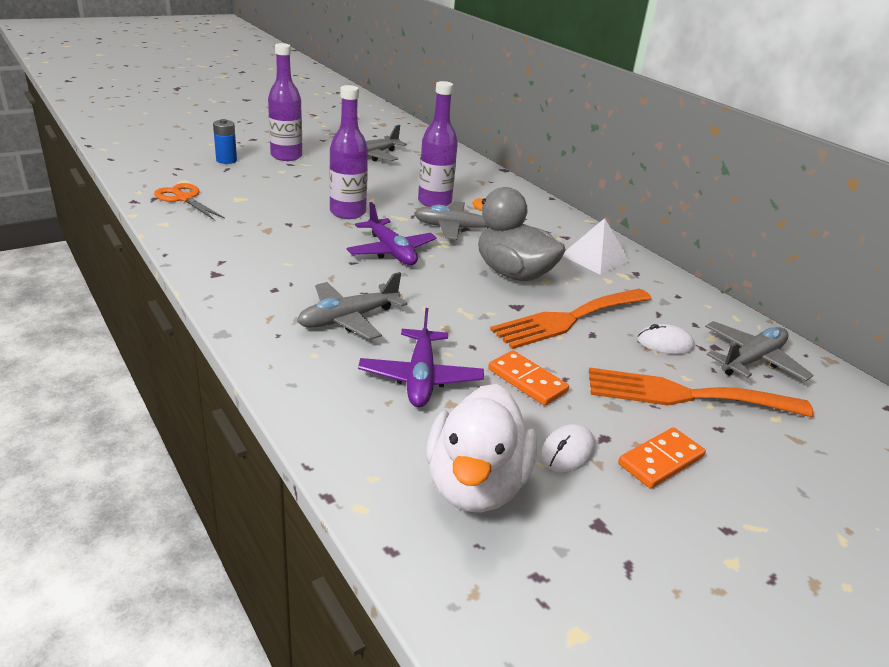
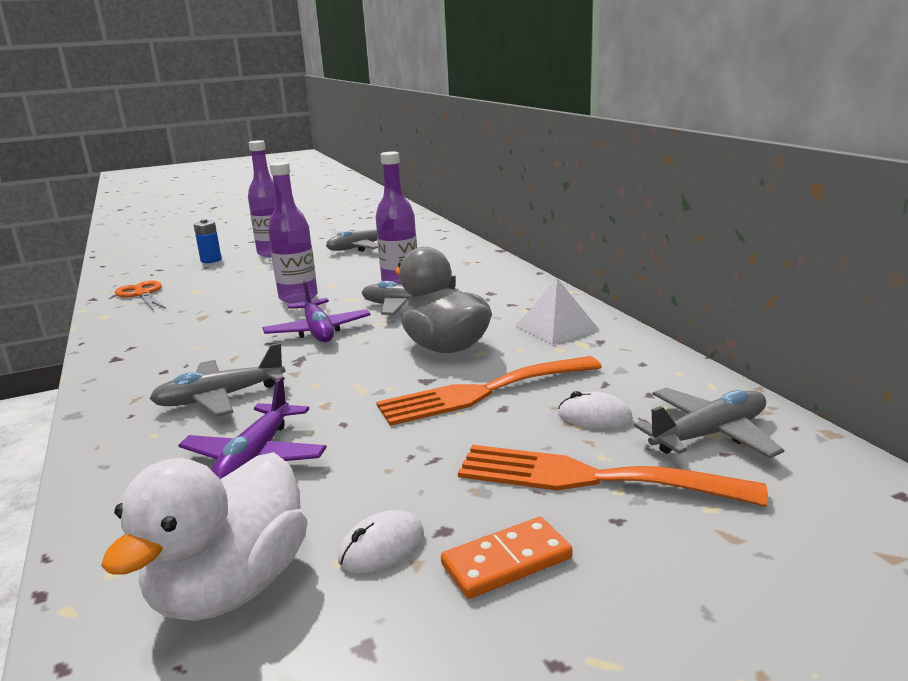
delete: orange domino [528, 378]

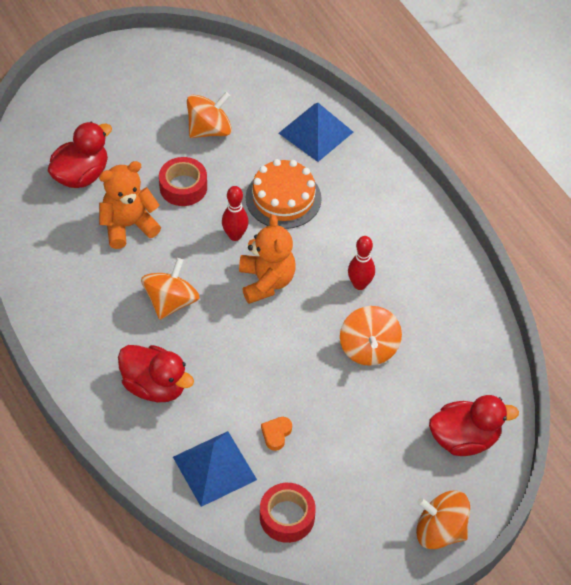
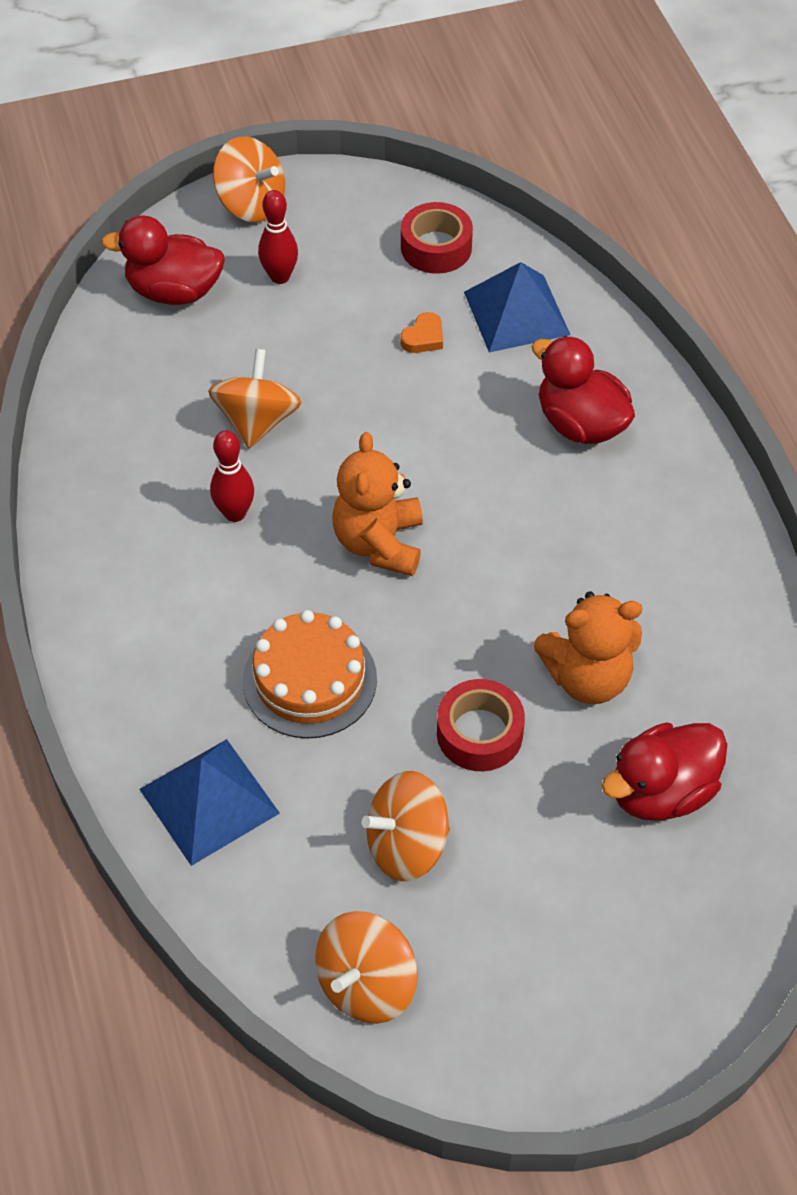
move: red bowling pin [235, 213] to [278, 237]; orange spinning top [170, 289] to [366, 967]

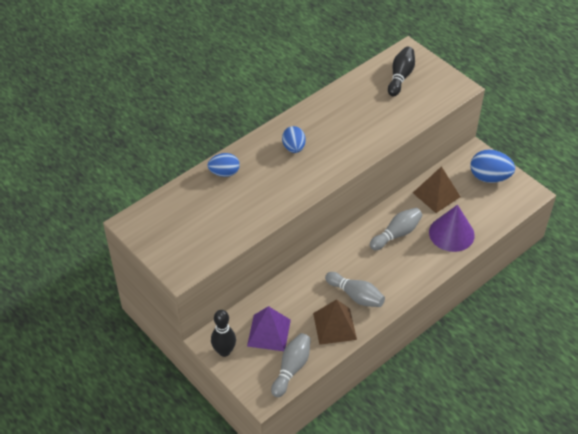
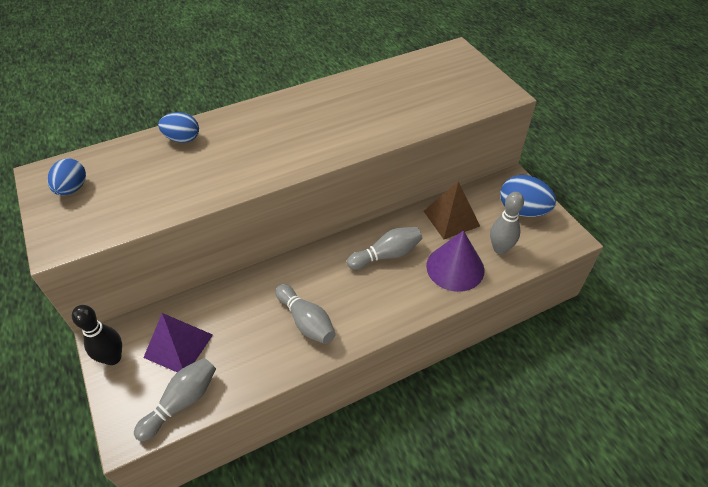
delete: black bowling pin [401, 72]; brown pyramid [335, 322]
insert: grey bowling pin [507, 223]
move: blue egg [294, 139] to [66, 176]

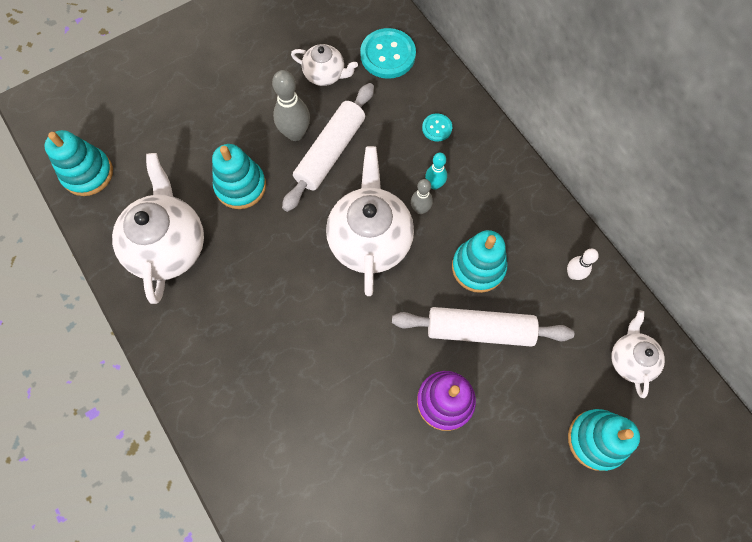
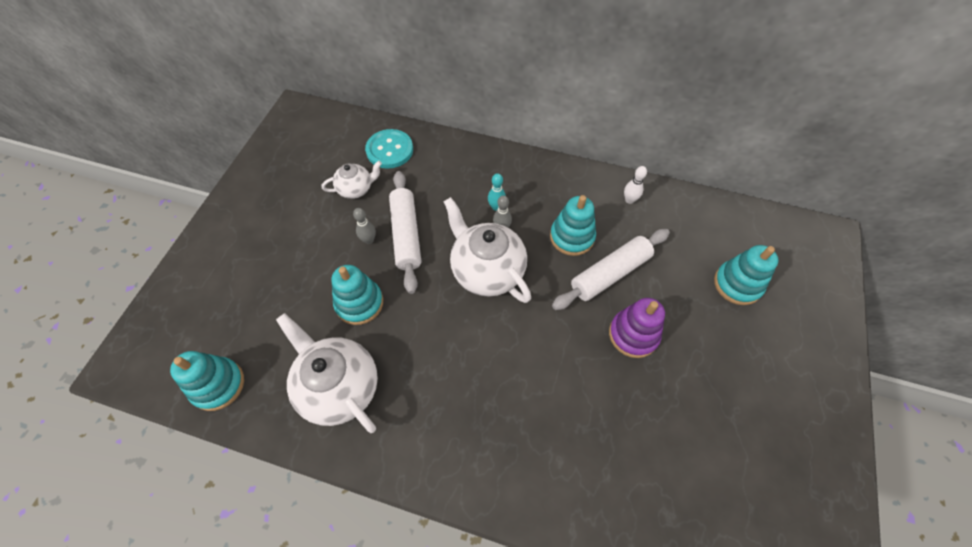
delete: turquoise button [437, 127]; white teapot [638, 354]
resize: grey bowling pin [291, 105] = [364, 226] x0.60

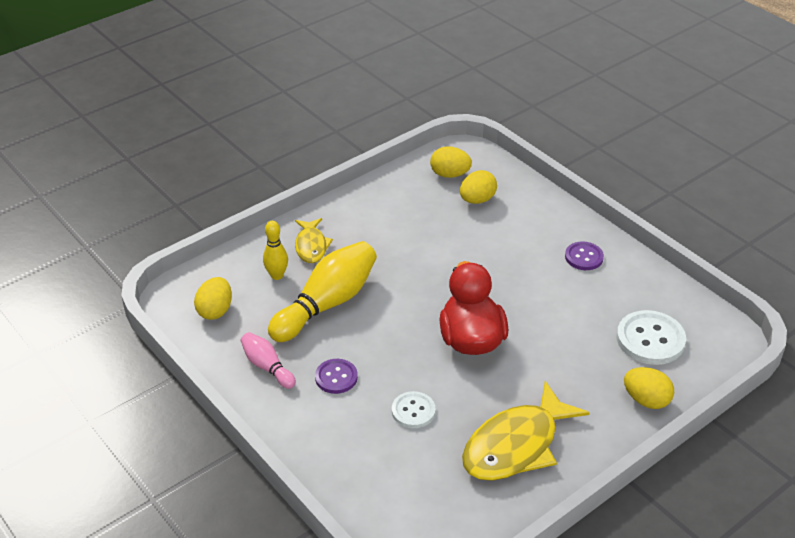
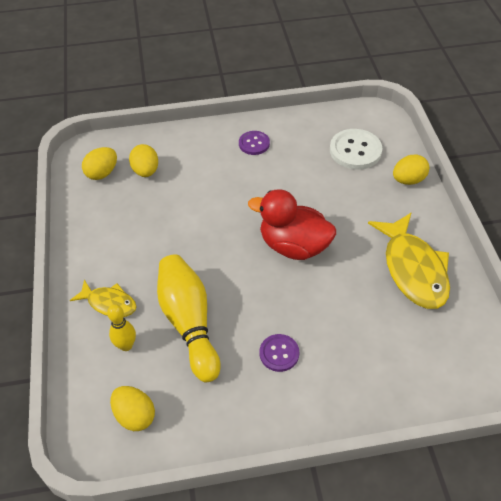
delete: pink bowling pin [268, 360]; white button [414, 409]

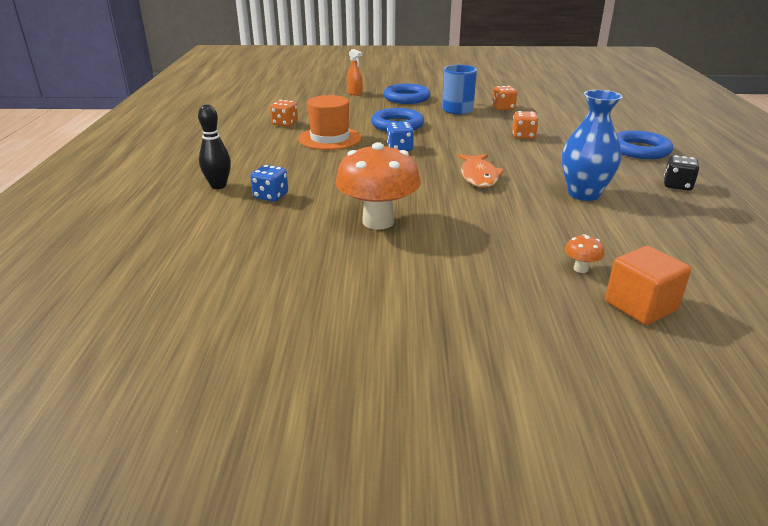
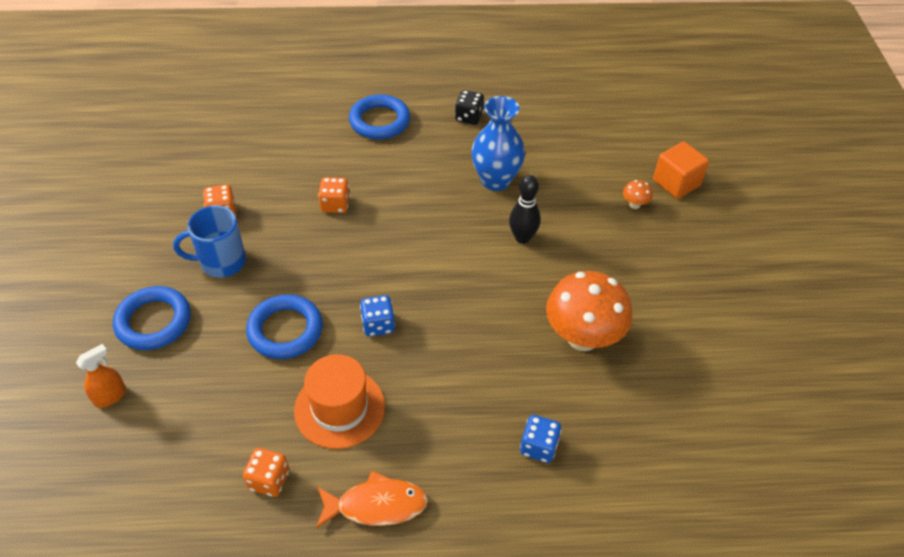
move: black bowling pin [214, 146] to [525, 209]; orange fish [481, 171] to [372, 499]

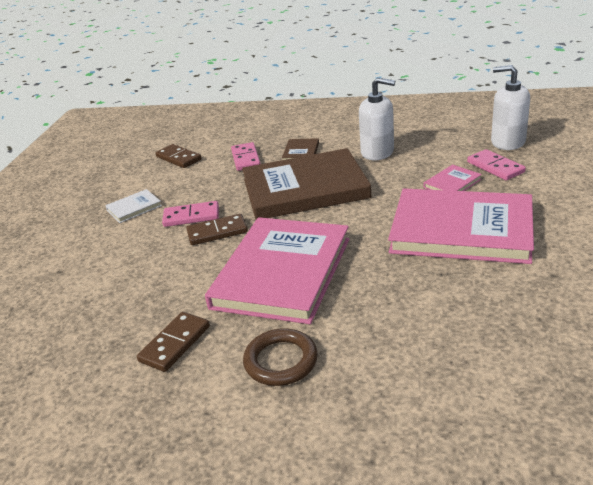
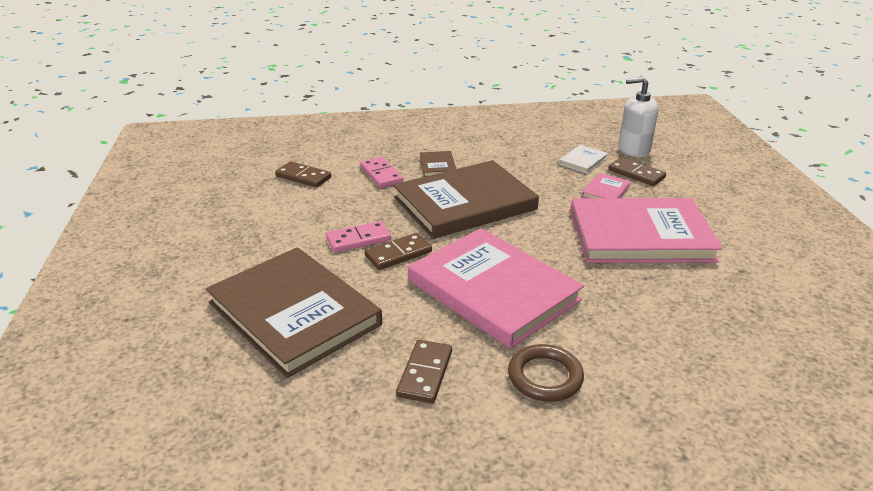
delete: white soap dispenser [377, 118]
insert: brown book [294, 312]
move: white book [133, 206] to [583, 159]
recolor: pink domino [496, 164] to brown domino [637, 171]
rotate: pink book [277, 270] = [496, 288] 45 degrees counterclockwise

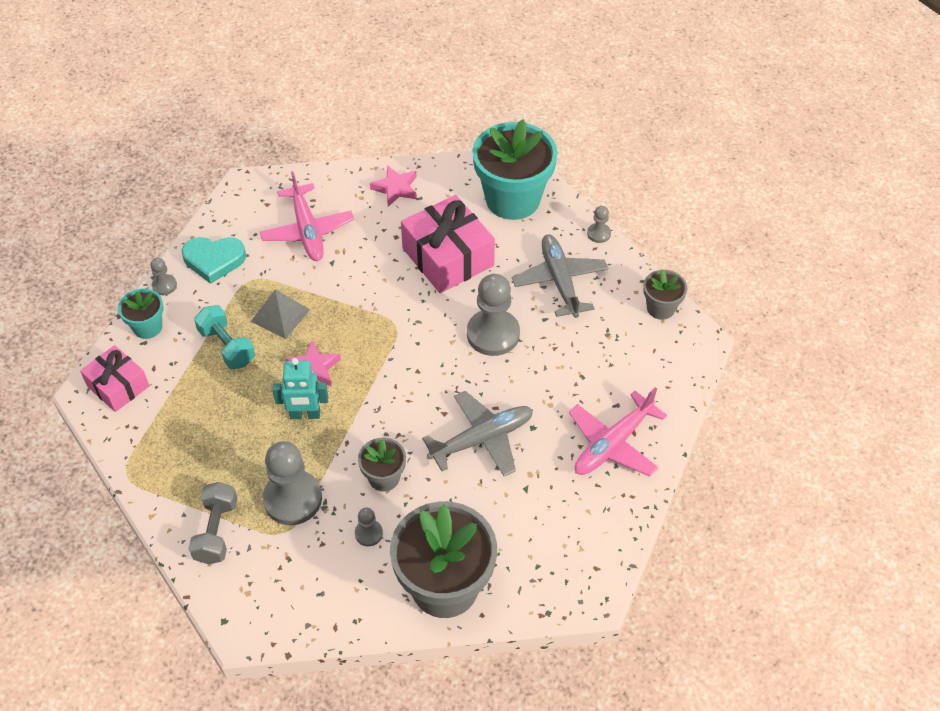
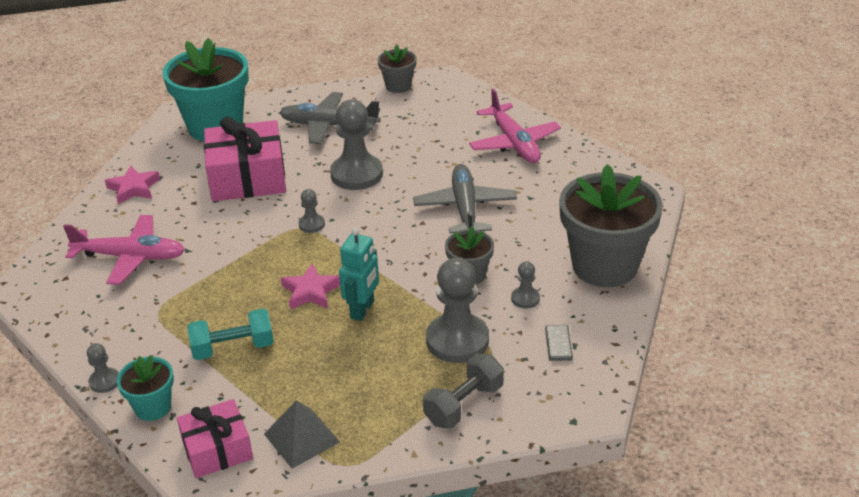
delete: turquoise heart [214, 260]
insert: grey domino [559, 343]
move: grey pawn [599, 224] to [311, 211]; grey pyramid [280, 314] to [302, 434]
rotate: grey dumbbell [213, 523] = [463, 391] 75 degrees counterclockwise

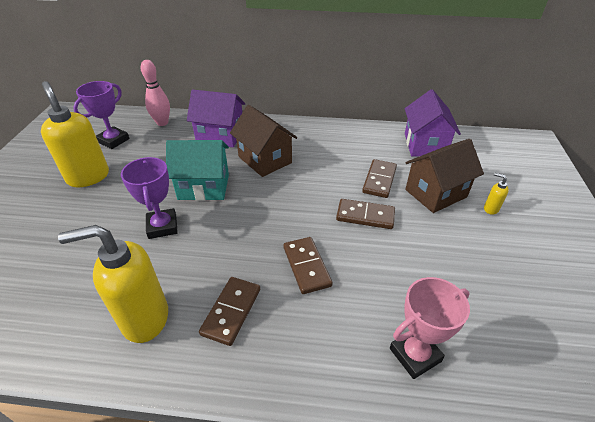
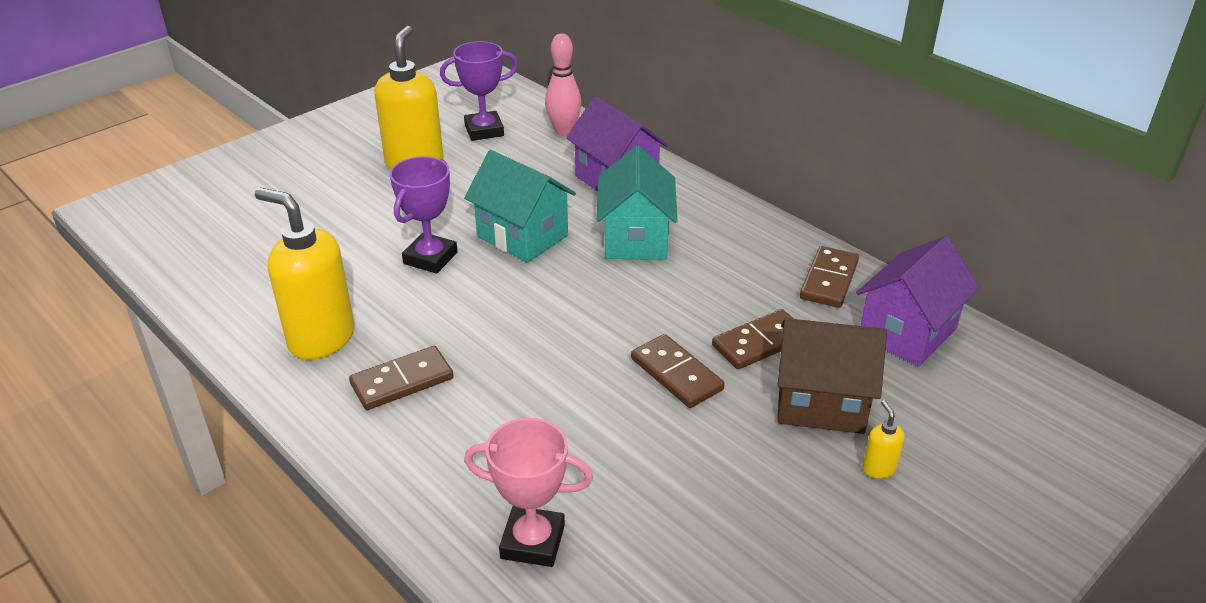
move: brown domino [308, 265] to [829, 277]
recolor: brown house [263, 141] to turquoise house [636, 203]

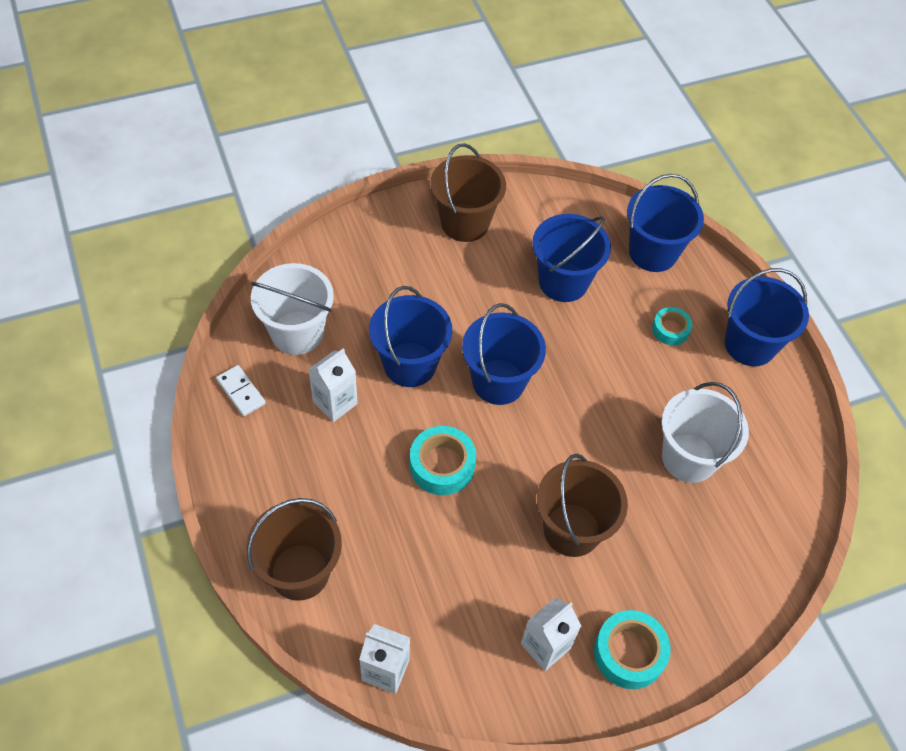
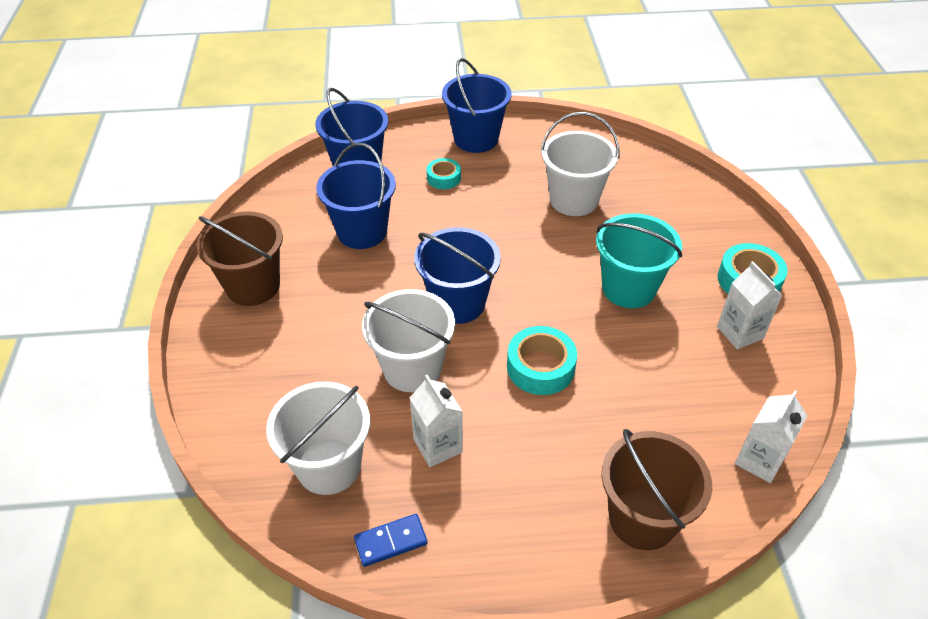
recolor: blue bucket [410, 336] to white bucket [408, 340]; white domino [241, 390] to blue domino [391, 540]; brown bucket [582, 505] to turquoise bucket [639, 260]

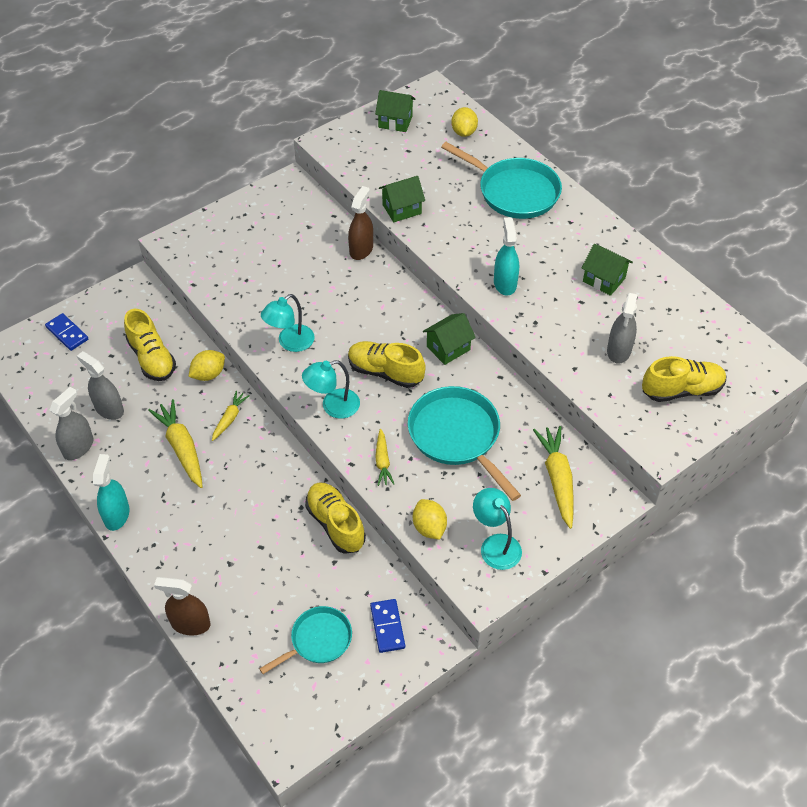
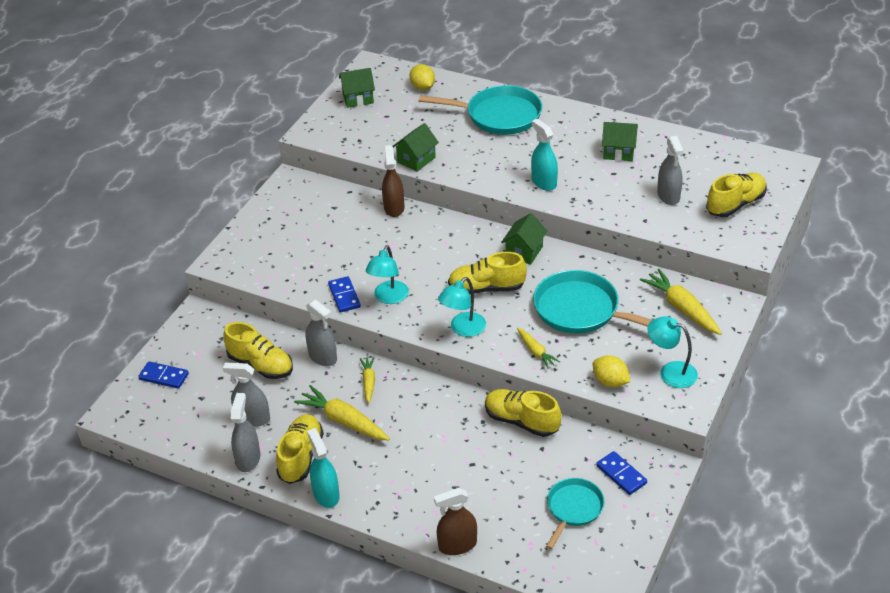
insert: blue domino [344, 294]; yellow shoe [300, 449]
replace: yellow lemon [207, 365] to grey spray bottle [321, 332]

